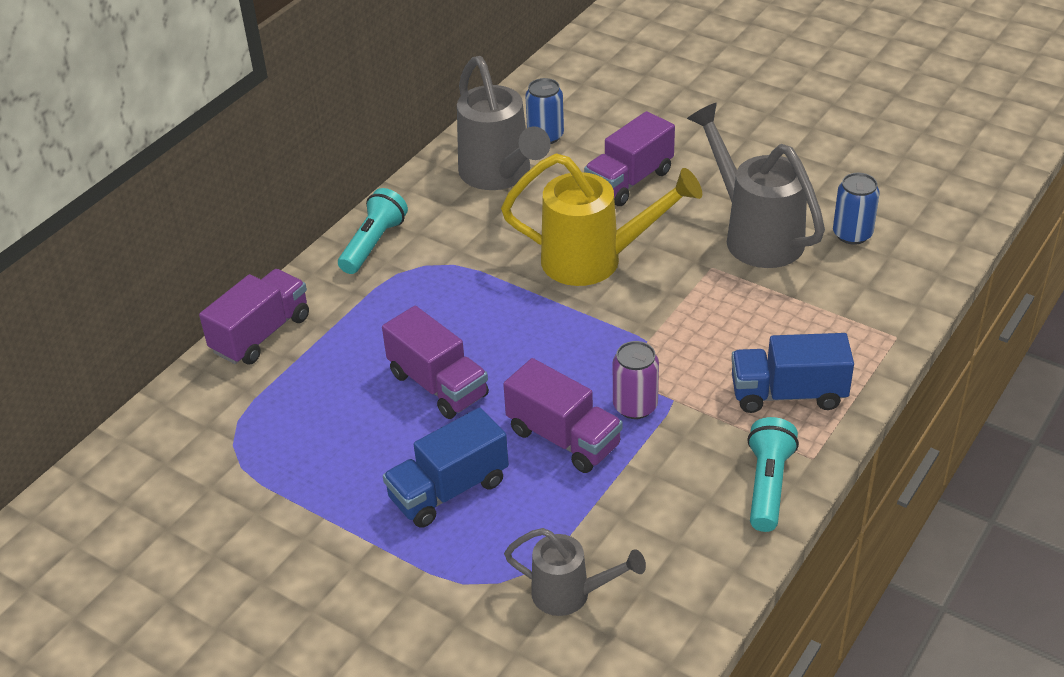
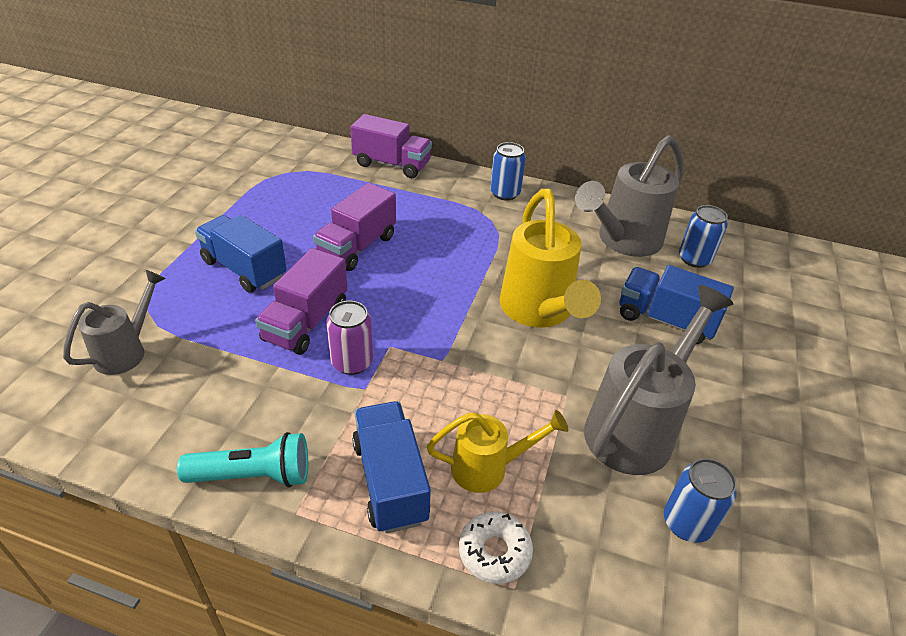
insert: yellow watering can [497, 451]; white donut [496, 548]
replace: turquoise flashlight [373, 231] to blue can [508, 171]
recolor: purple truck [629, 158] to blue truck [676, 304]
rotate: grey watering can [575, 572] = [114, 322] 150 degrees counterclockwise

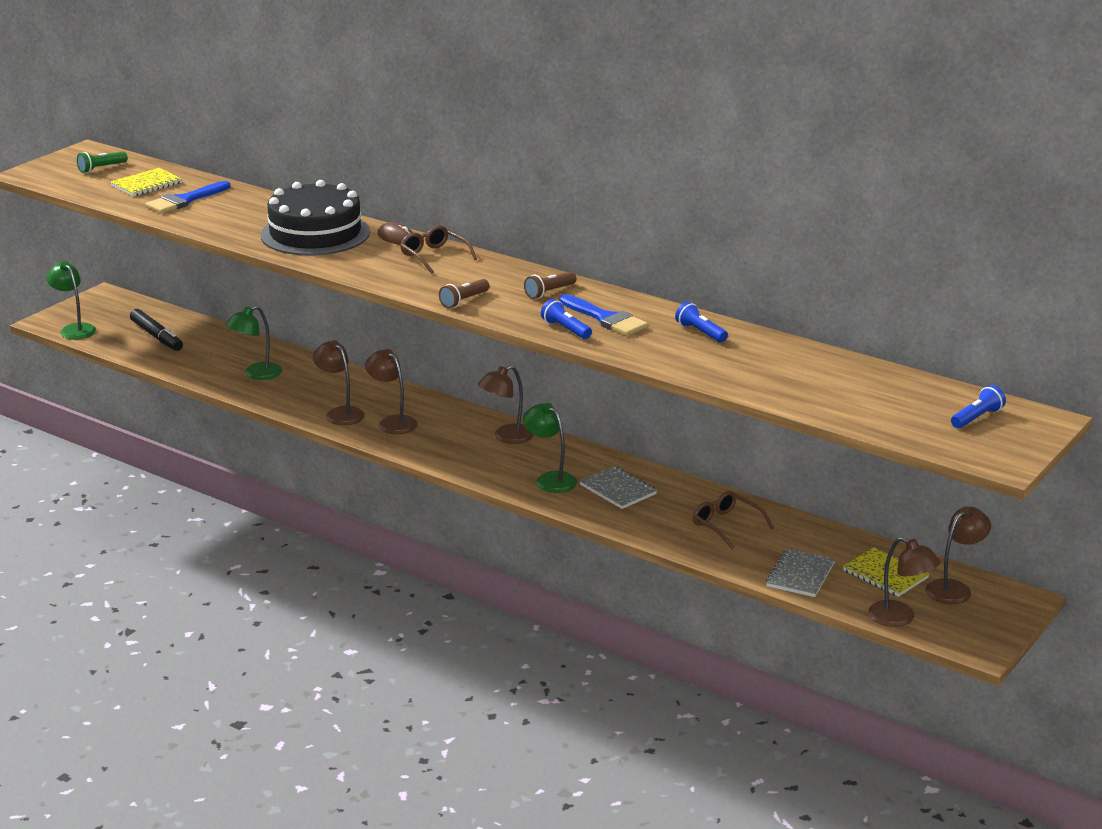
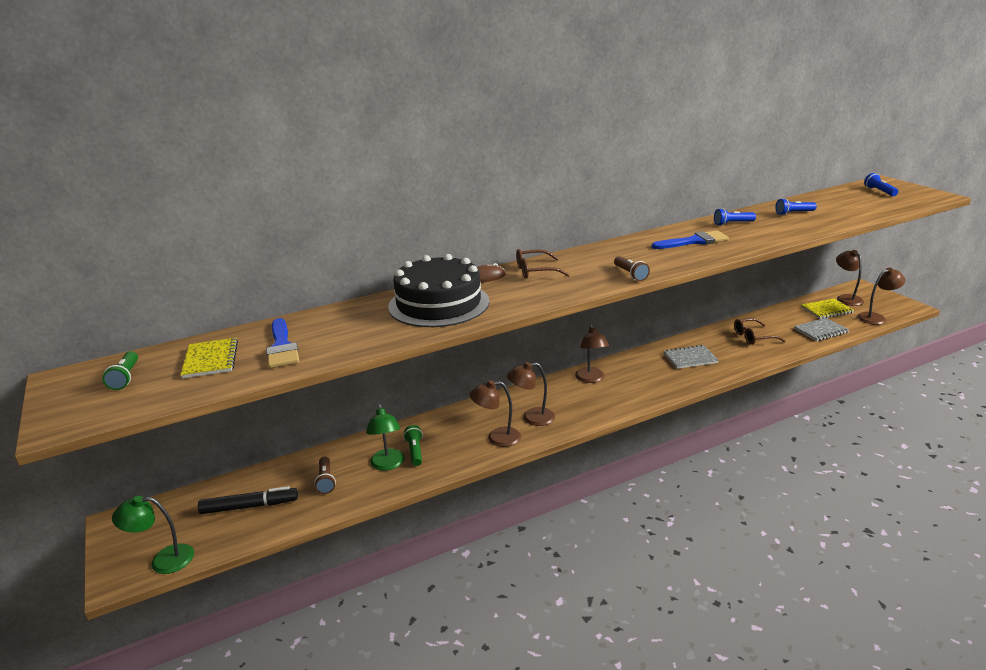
delete: green lamp [550, 448]
insert: green flashlight [413, 445]
move: brown flashlight [550, 285] to [325, 475]; blue flashlight [566, 319] to [796, 206]
rotate: grey notebook [800, 572] = [821, 329] 75 degrees counterclockwise

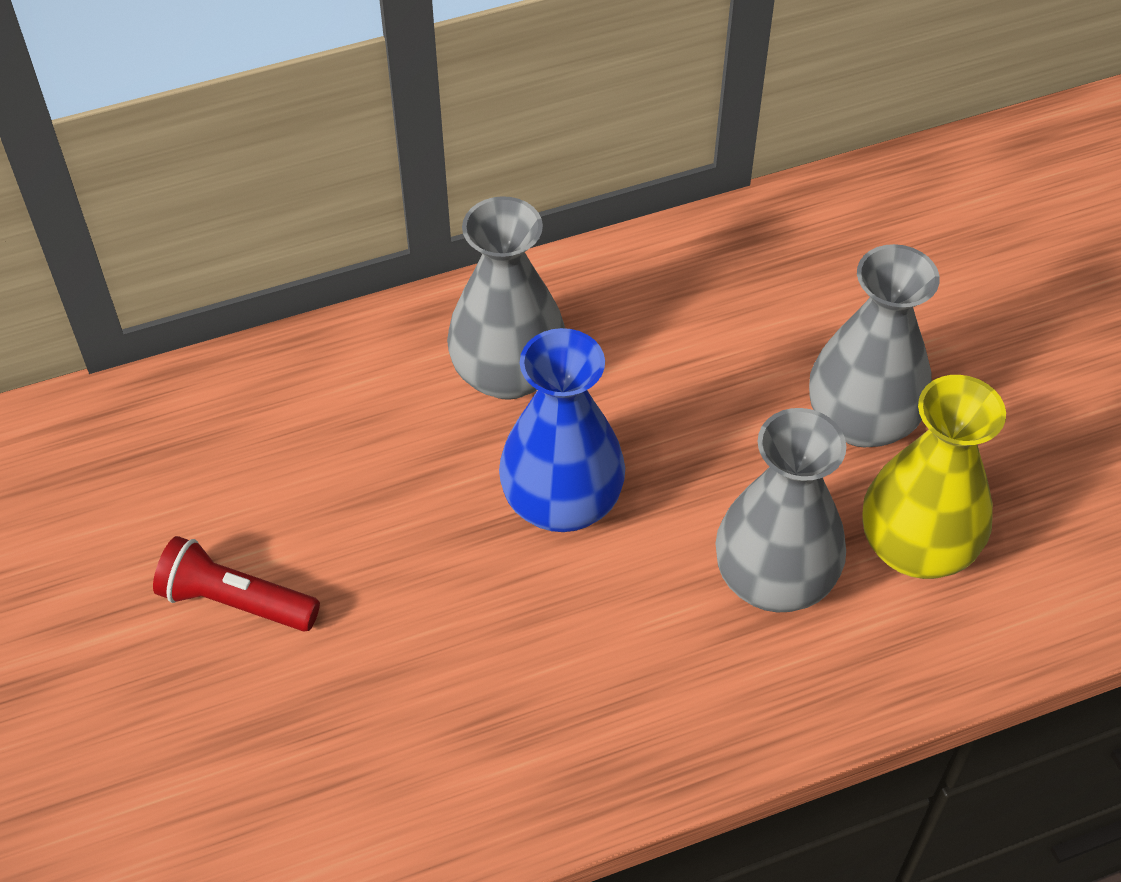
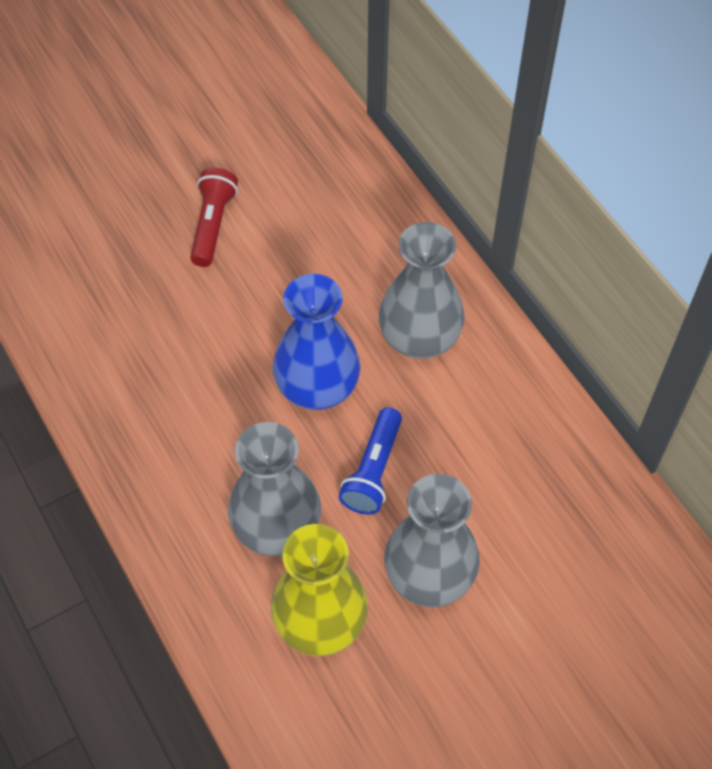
insert: blue flashlight [370, 461]

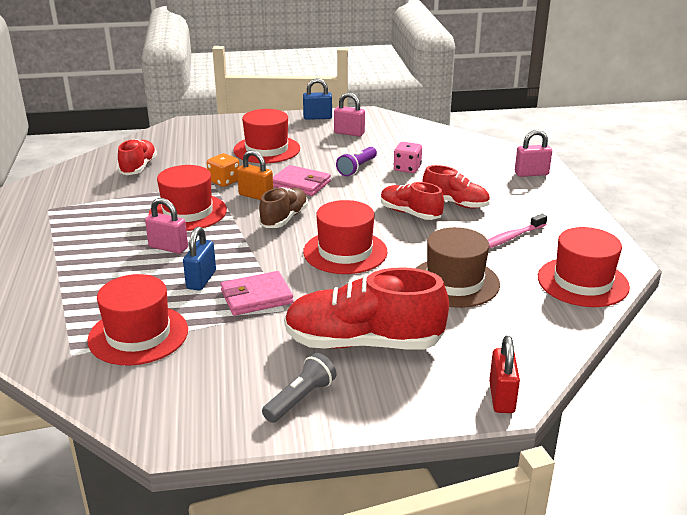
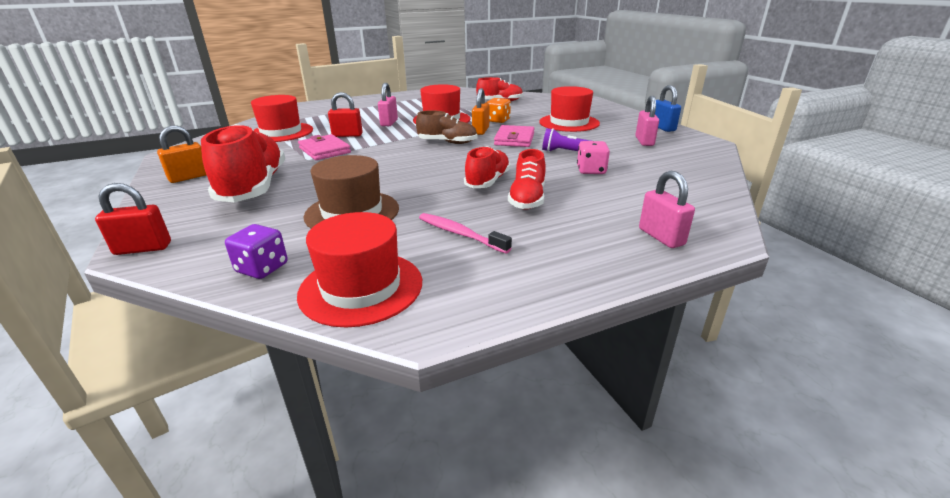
delete: red hat [345, 237]
insert: purple dice [256, 251]
replace: grey flashlight [299, 388] to orange padlock [181, 154]
recolor: blue padlock [199, 258] to red padlock [345, 114]

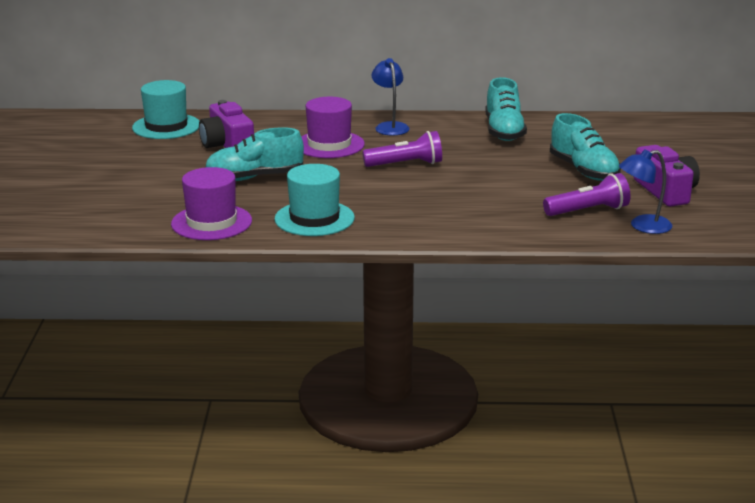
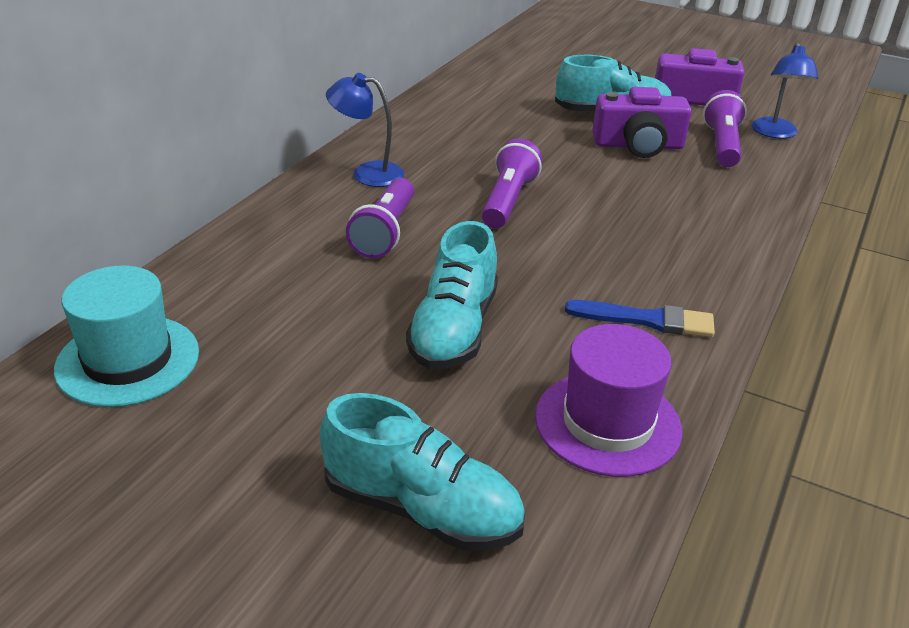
move: turquoise shoe [506, 109] to [422, 471]; purple camera [226, 124] to [642, 122]
replace: purple hat [333, 127] to purple flashlight [380, 218]; turquoise hat [315, 200] to blue brush [639, 318]

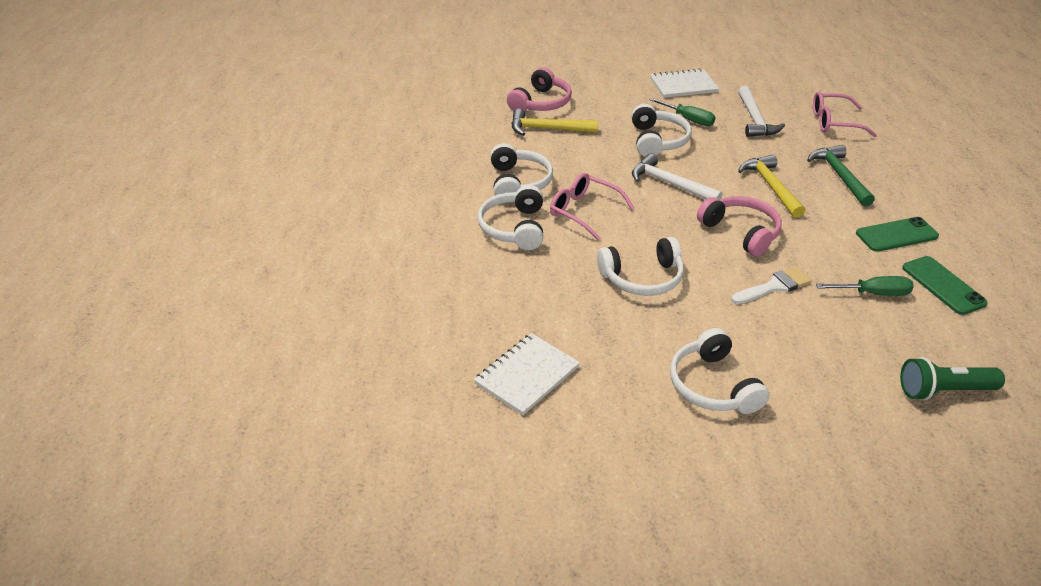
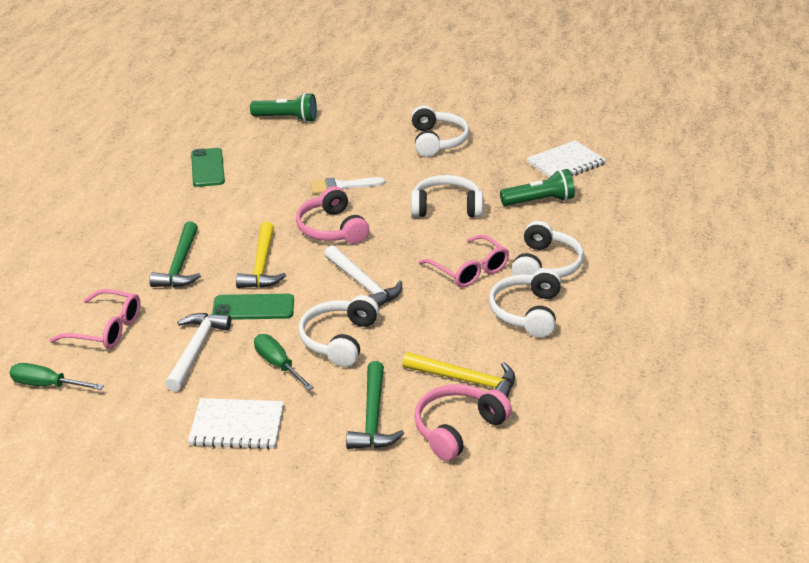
insert: green flashlight [537, 187]; green hammer [375, 405]
move: green phone [897, 234] to [253, 307]; green screwdriver [865, 286] to [57, 376]

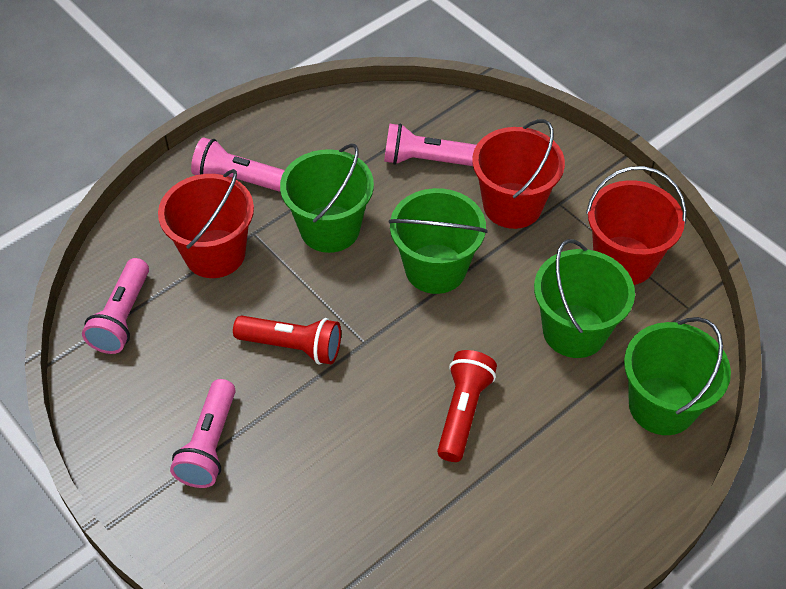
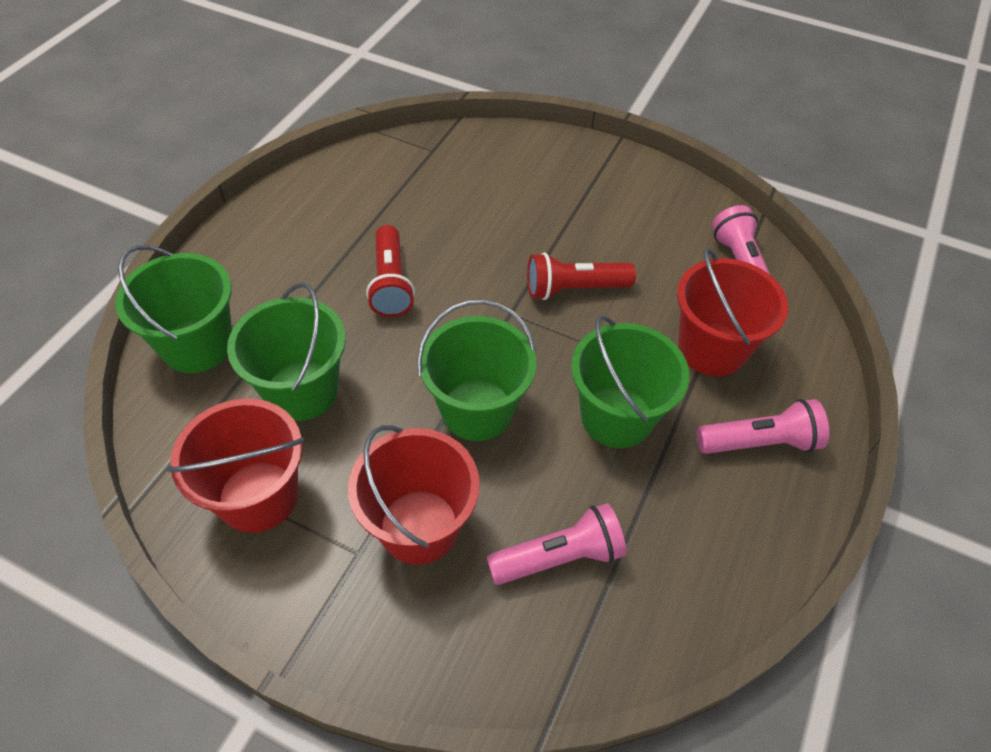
delete: pink flashlight [203, 433]

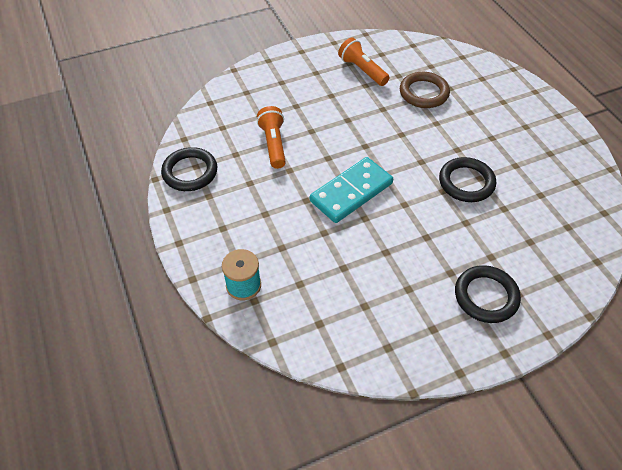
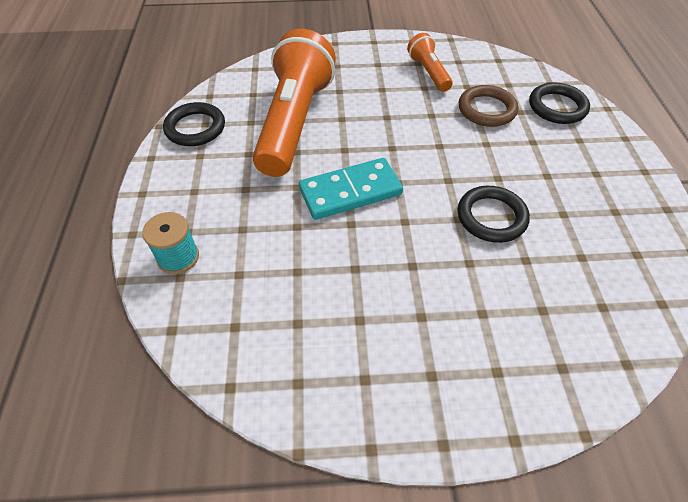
move: black ring [488, 294] to [559, 103]
resize: orange flashlight [271, 137] = [294, 103] x2.10

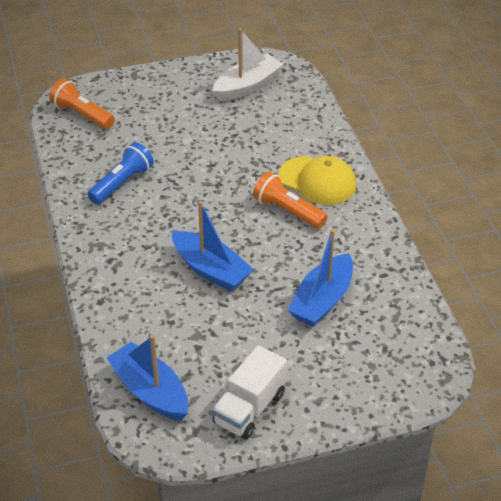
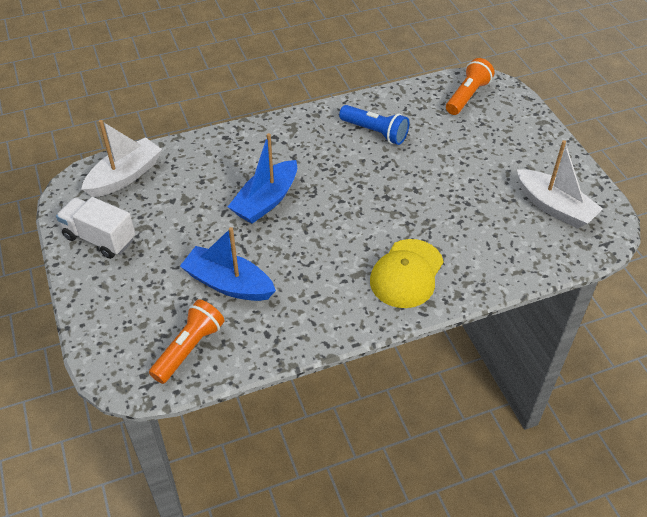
move: orange flashlight [290, 200] to [186, 341]
recolor: blue boat [147, 377] to white boat [122, 158]

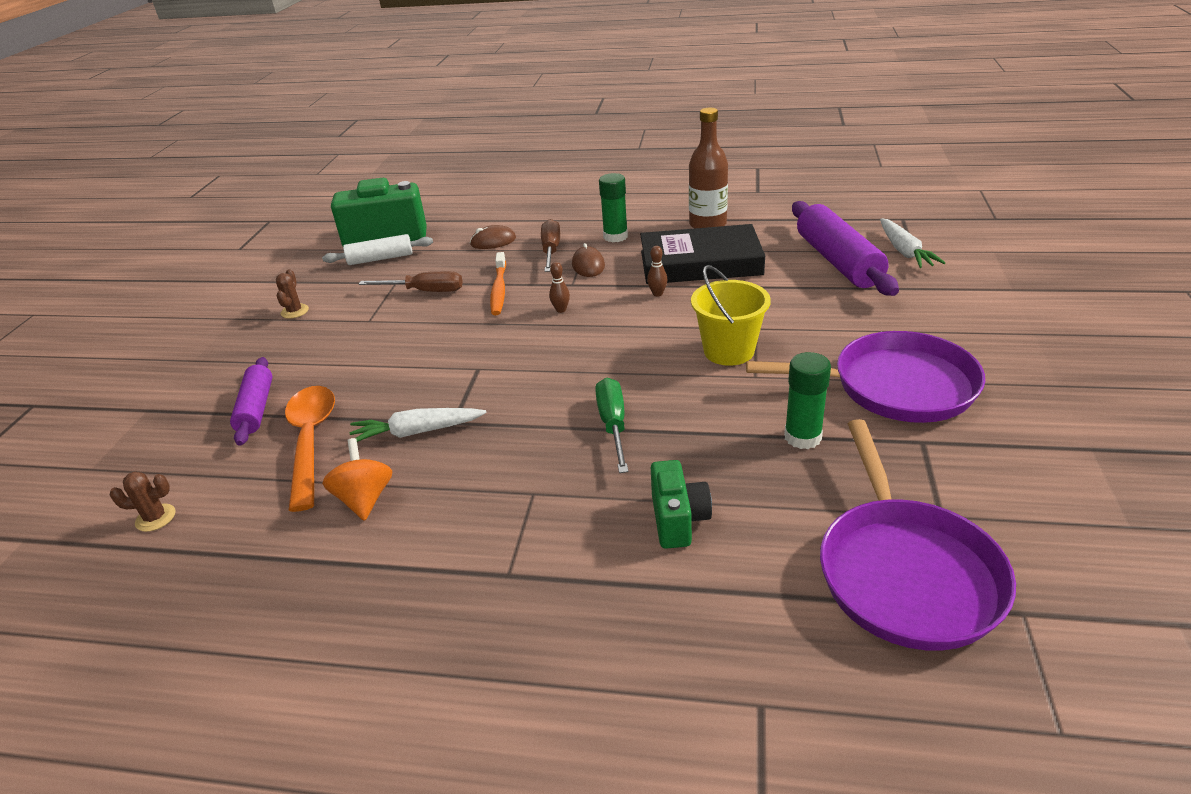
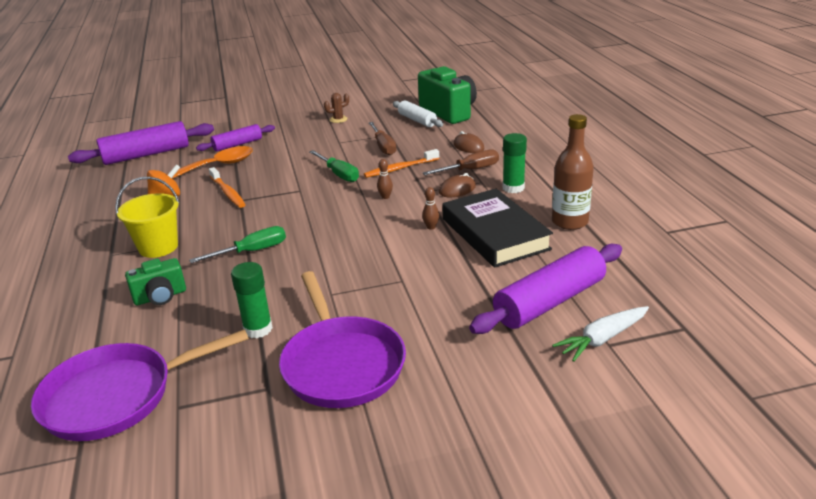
insert: green screwdriver [334, 166]
move: yellow bucket [731, 315] to [147, 217]
replace: white carrot [418, 425] to orange toothbrush [227, 187]; brown cactus [143, 502] to purple rolling pin [141, 143]

